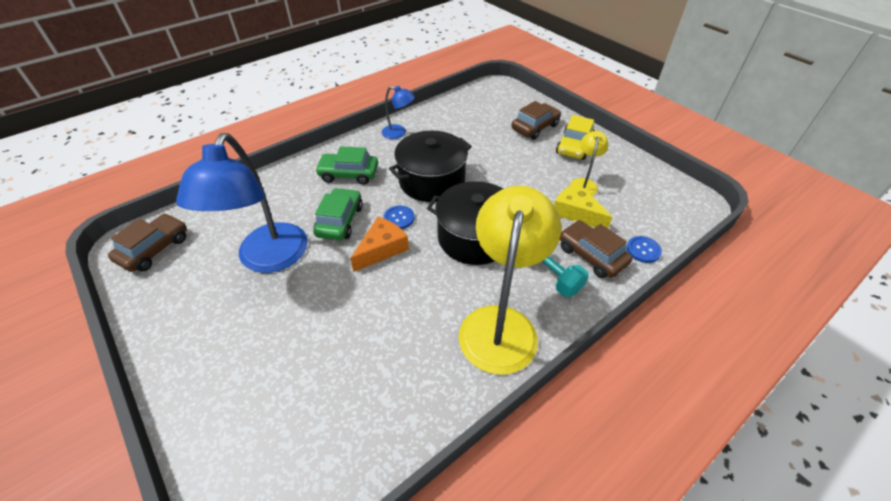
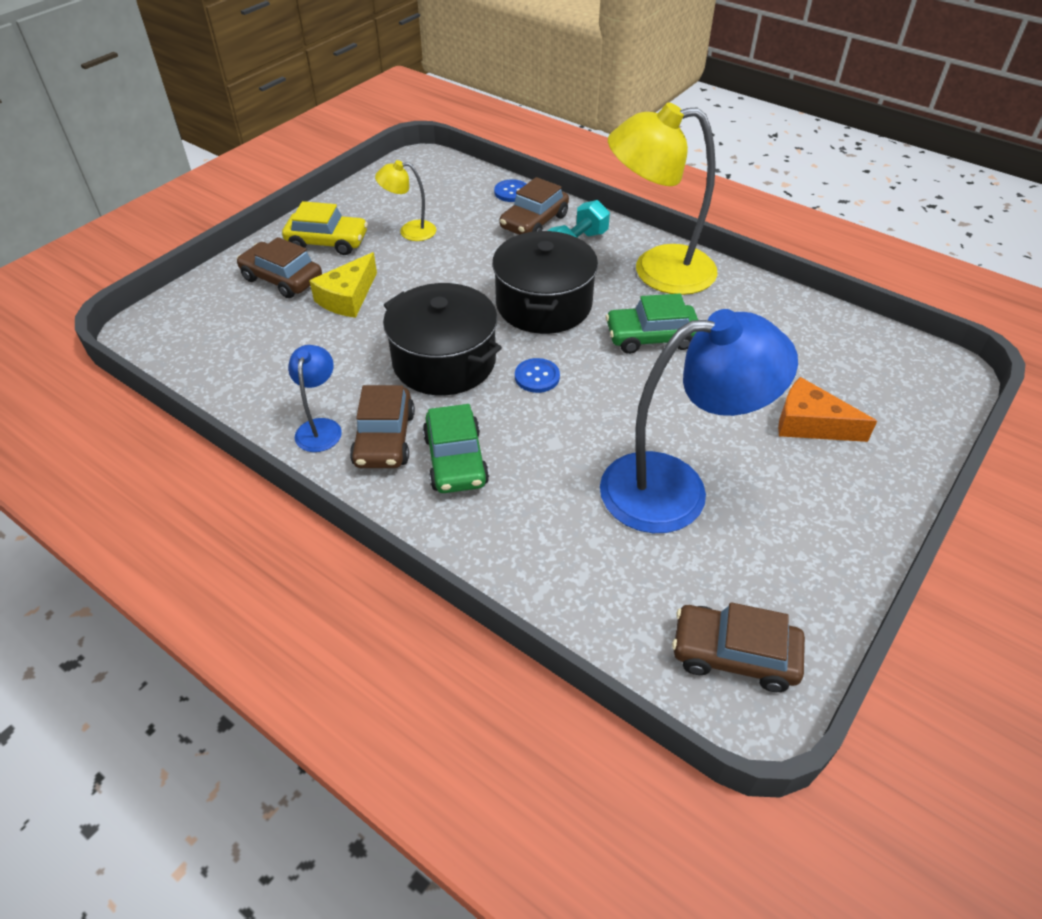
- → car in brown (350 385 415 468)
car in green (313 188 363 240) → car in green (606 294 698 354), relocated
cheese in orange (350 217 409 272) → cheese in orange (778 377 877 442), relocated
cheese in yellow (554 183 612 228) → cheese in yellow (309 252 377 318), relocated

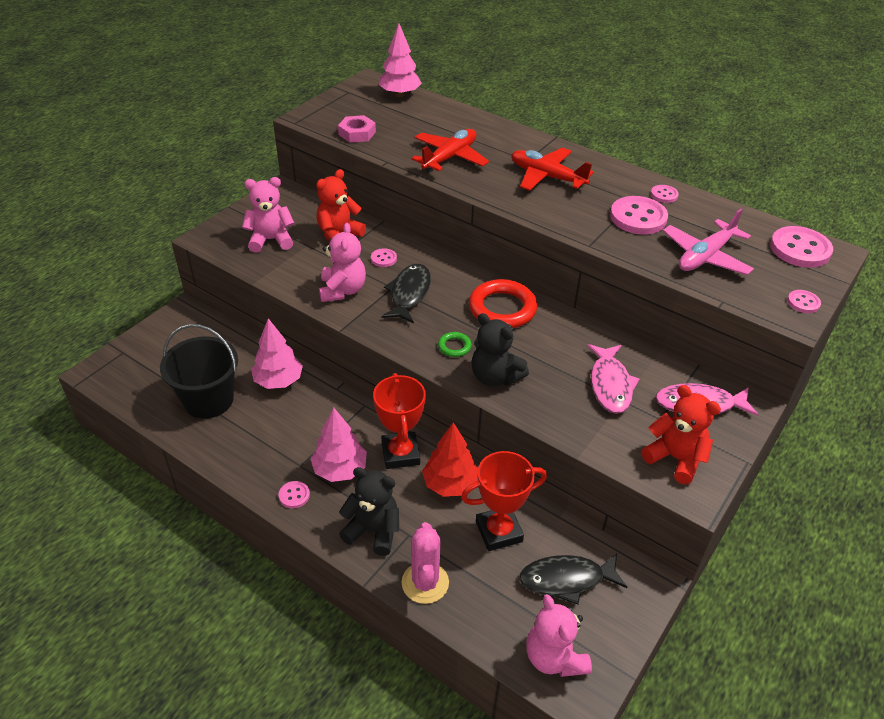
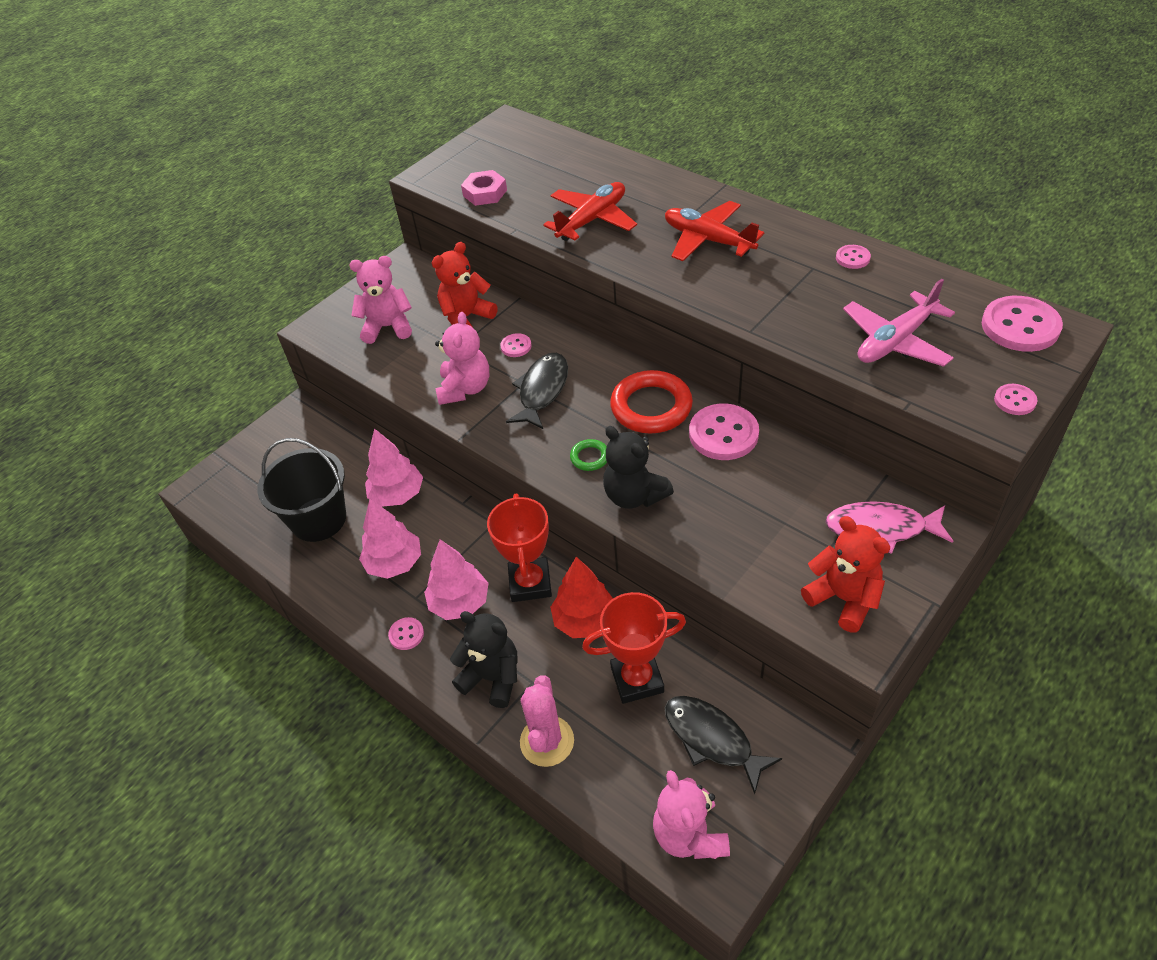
fish in pink (587 344 640 414) → -
tree in pink (378 24 422 97) → tree in pink (359 499 421 579), relocated
button in pink (610 196 668 234) → button in pink (689 404 759 460), relocated
fish in black (519 553 628 605) → fish in black (665 696 782 794), 45 degrees clockwise

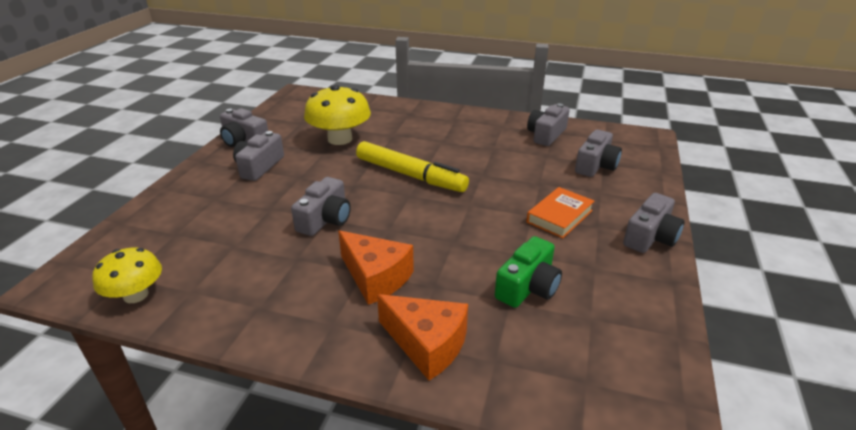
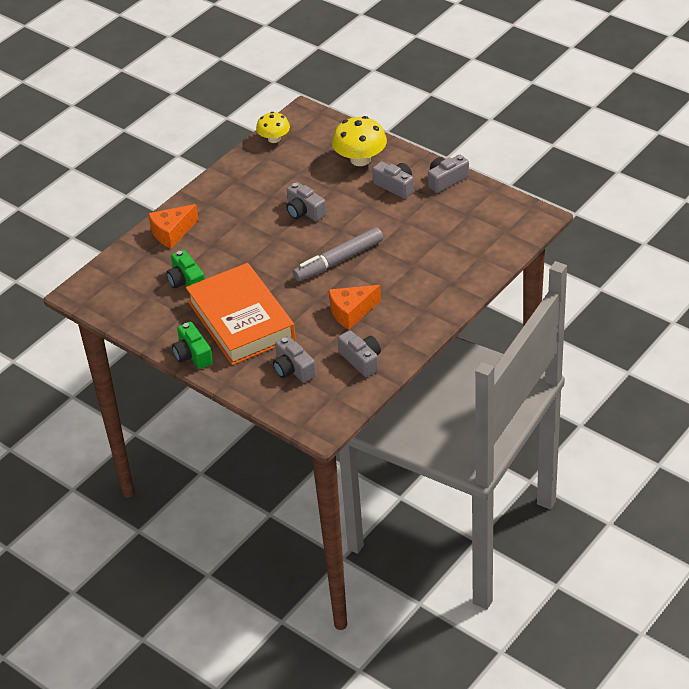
mushroom in yellow (304 85 371 145) → mushroom in yellow (332 116 387 166), relocated
cheese in orange (338 231 414 305) → cheese in orange (329 285 381 330), relocated
marker in yellow (356 141 469 192) → marker in grey (293 227 383 281)
camera in grey (623 193 684 253) → camera in green (172 322 213 369)
book in orange (526 187 594 238) → book in orange (186 263 296 365), x2.30

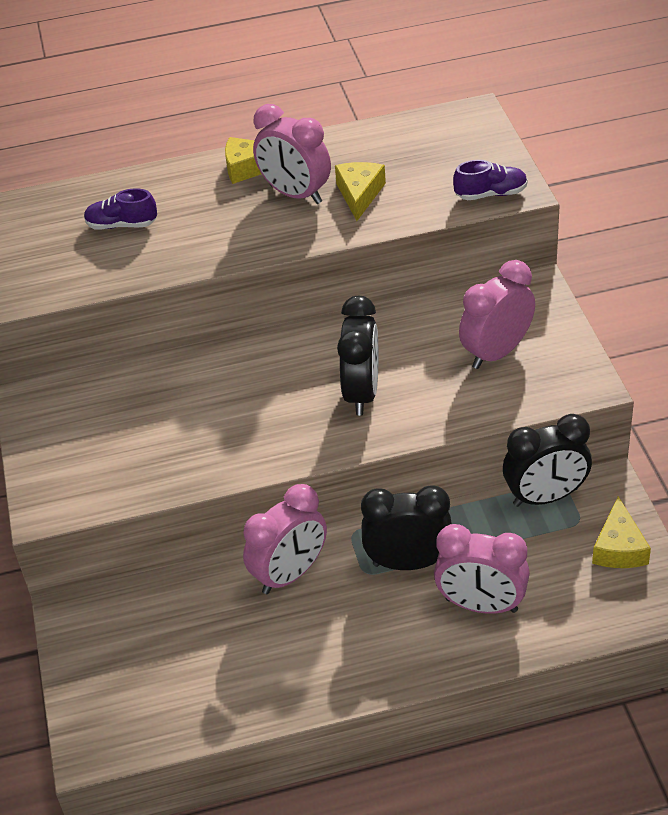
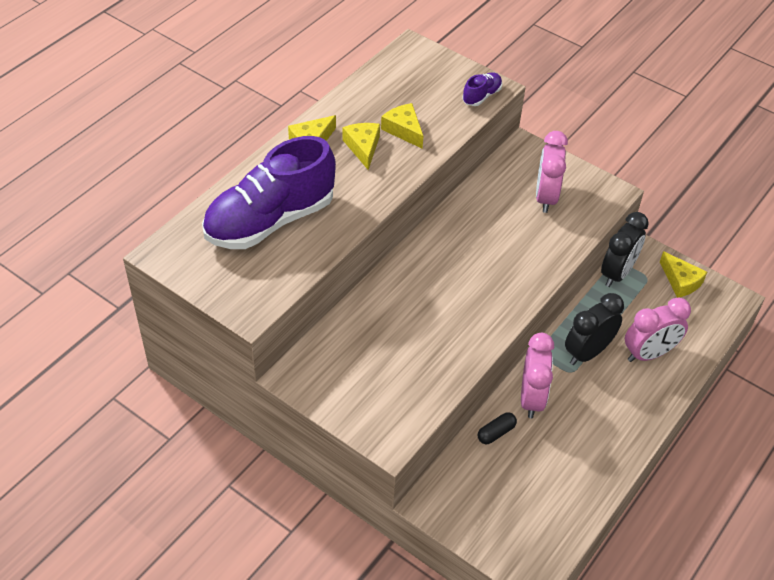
clock in black (337 296 379 416) → -
- → capsule in black (478 412 517 444)
clock in pink (253 104 331 204) → cheese in yellow (343 123 380 170)
shoe in purple (84 188 157 230) → shoe in purple (202 136 336 249), x2.45

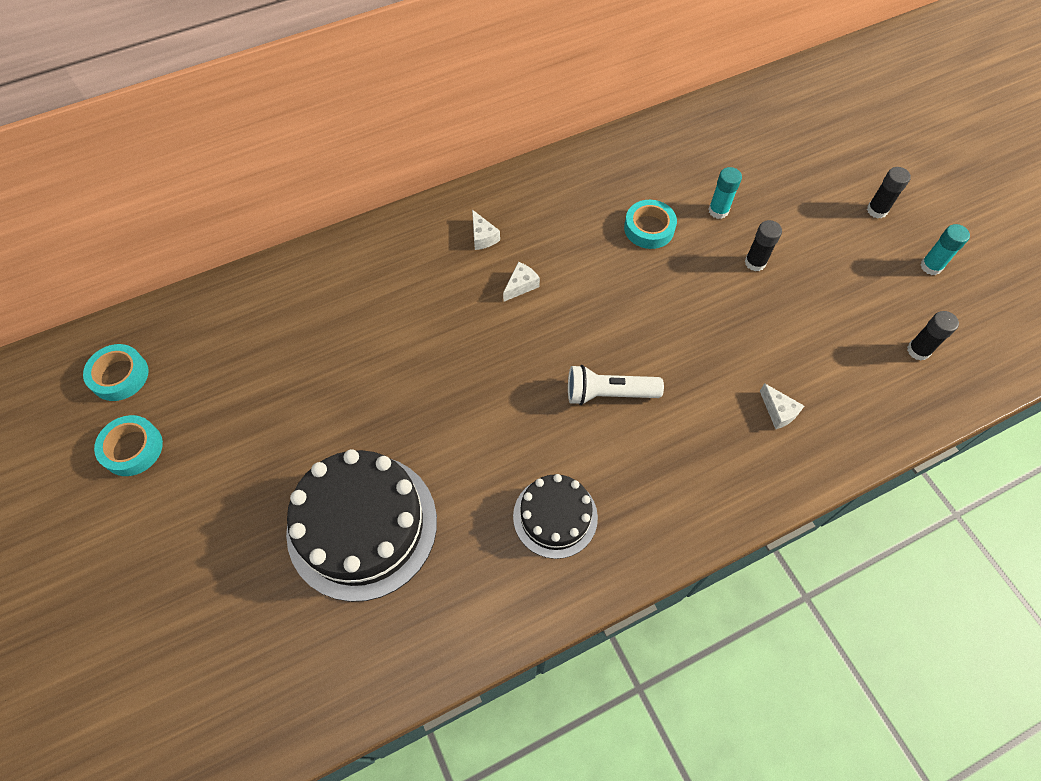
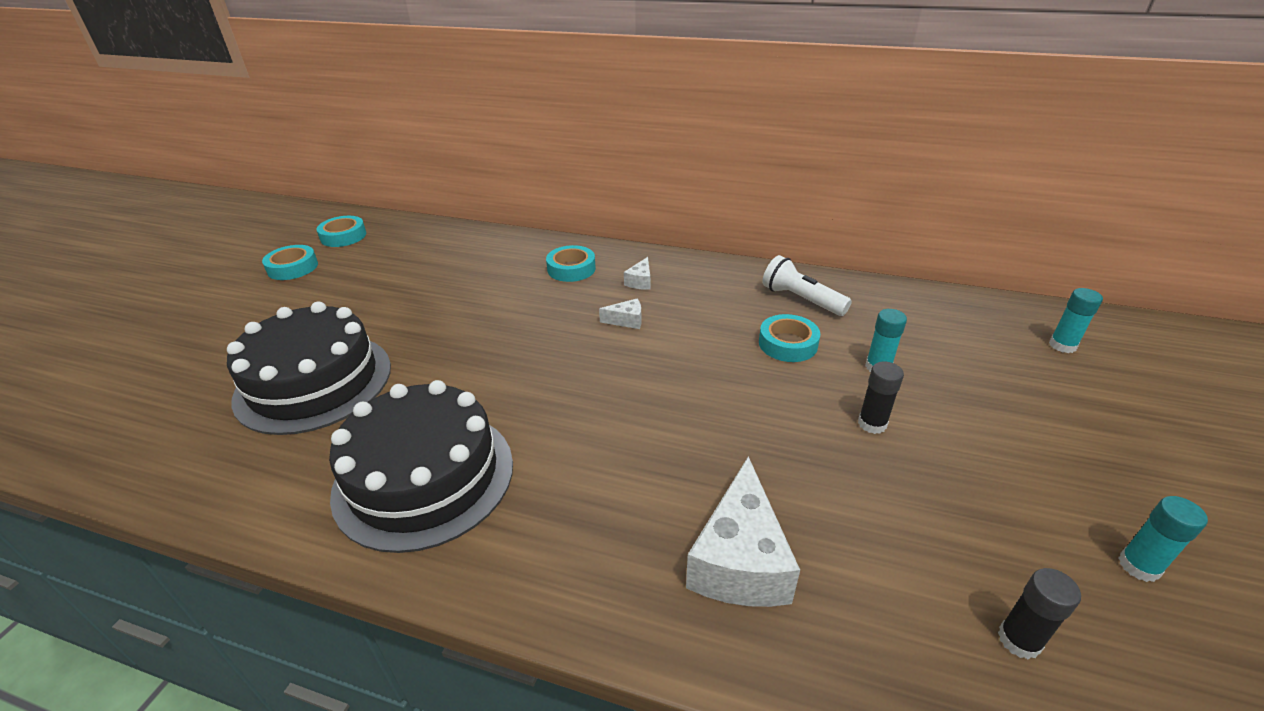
glue stick in black (867 167 911 218) → -
- → tape in turquoise (546 245 596 282)
- → glue stick in turquoise (1049 288 1103 353)
flashlight in white (568 365 664 405) → flashlight in white (763 255 852 316), relocated
cake in black (513 474 598 559) → cake in black (329 380 513 553), x1.76
cheese in white (760 383 804 429) → cheese in white (686 456 800 607), x2.19

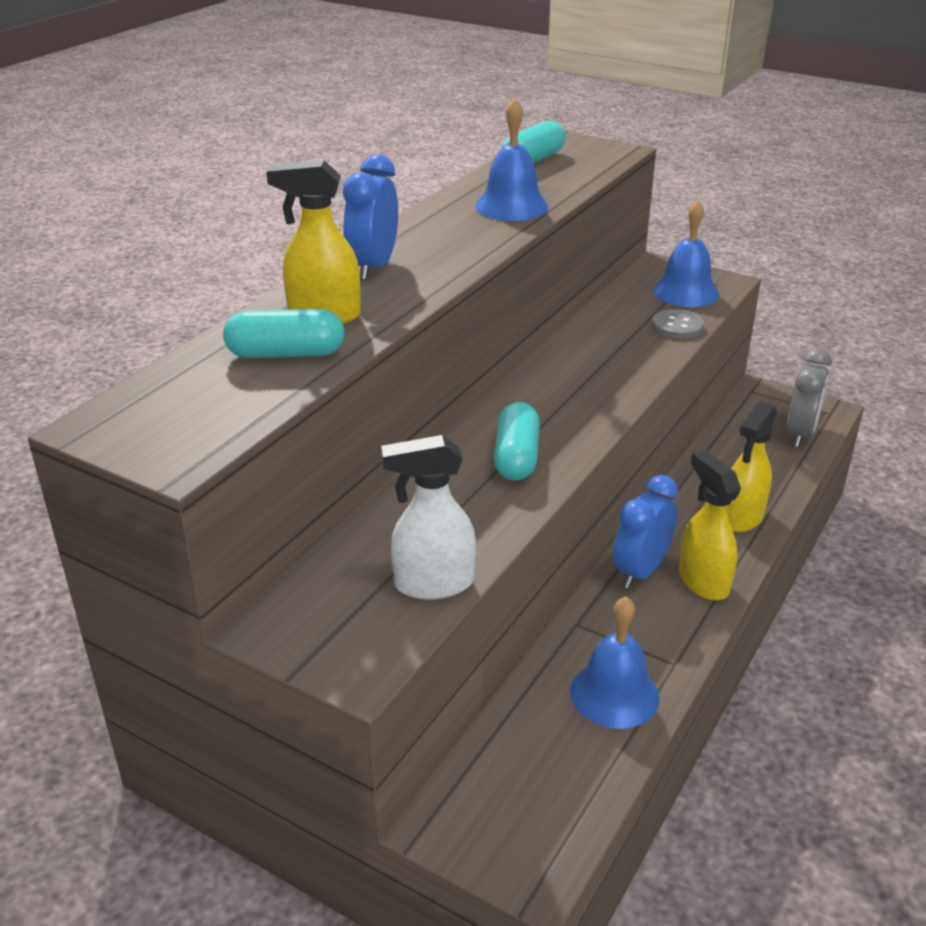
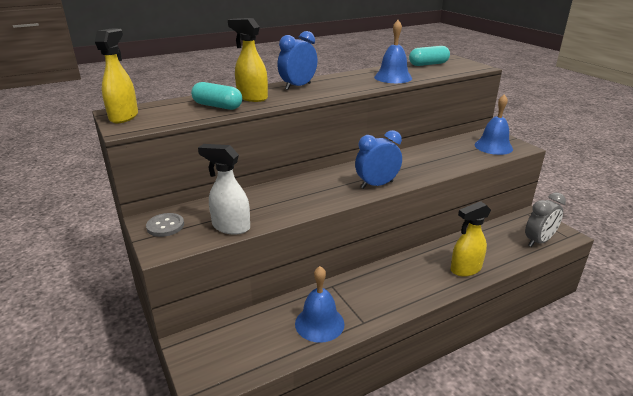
capsule in turquoise (494 402 540 481) → -
clock in blue (613 475 678 588) → clock in blue (355 130 402 189), relocated
button in grey (652 309 704 339) → button in grey (146 213 184 237), relocated
spray bottle in yellow (679 450 741 601) → spray bottle in yellow (95 29 138 123), relocated

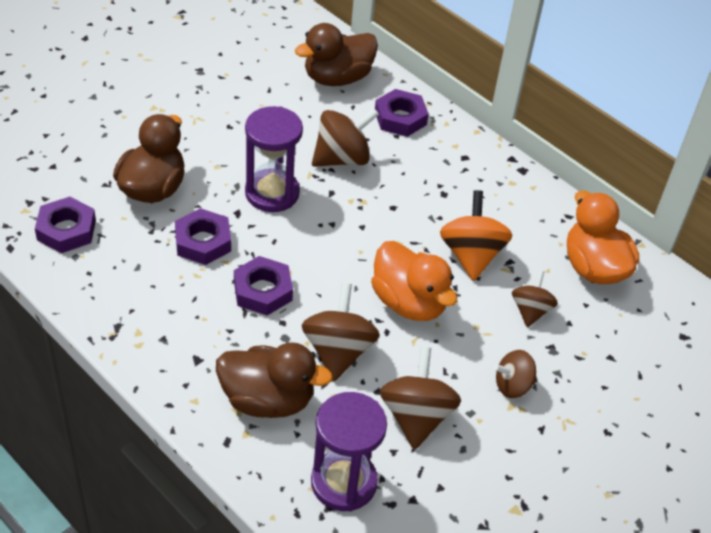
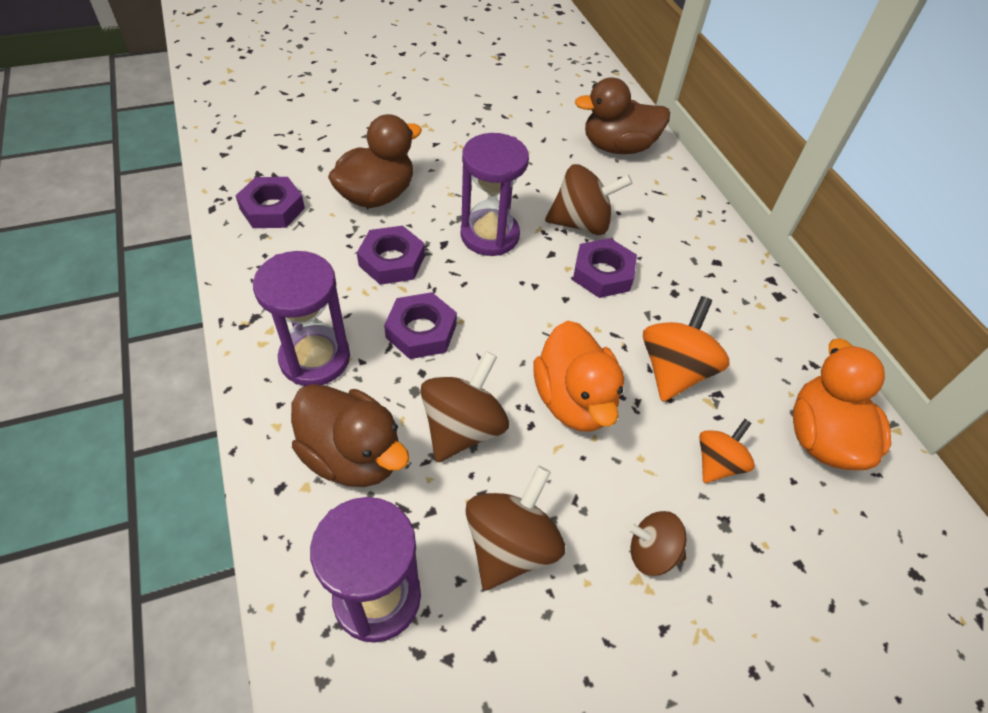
- → hourglass in purple (253 251 350 386)
nut in purple (375 89 429 137) → nut in purple (573 238 637 298), relocated
spinning top in brown (512 270 558 327) → spinning top in orange (699 419 755 483)

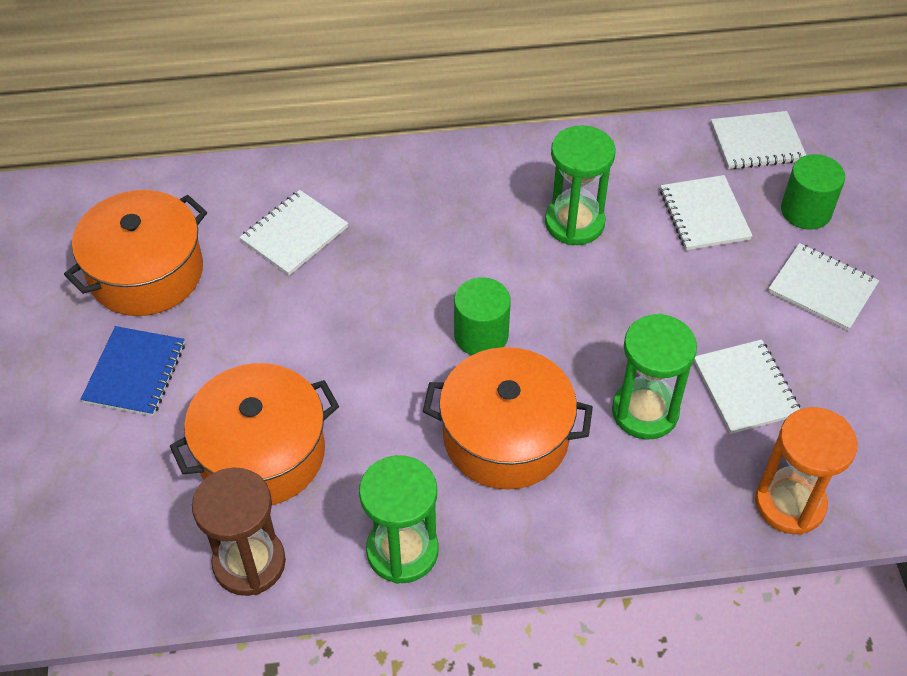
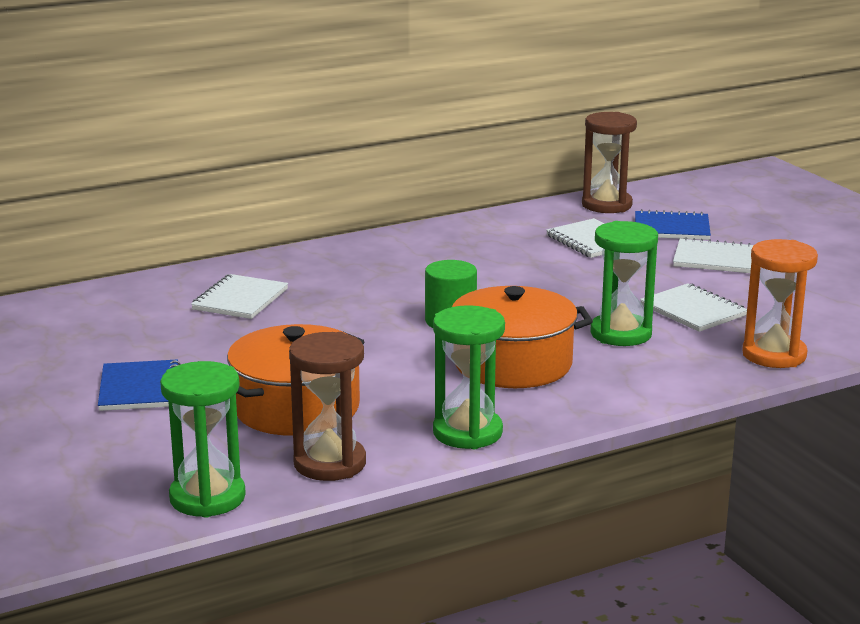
pot in orange (64 190 207 316) → -
hourglass in green (545 125 616 245) → hourglass in green (160 361 246 518), relocated
notebook in white (711 111 806 169) → hourglass in brown (582 112 637 213)
cylinder in green (781 154 845 230) → notebook in blue (635 209 711 240)

